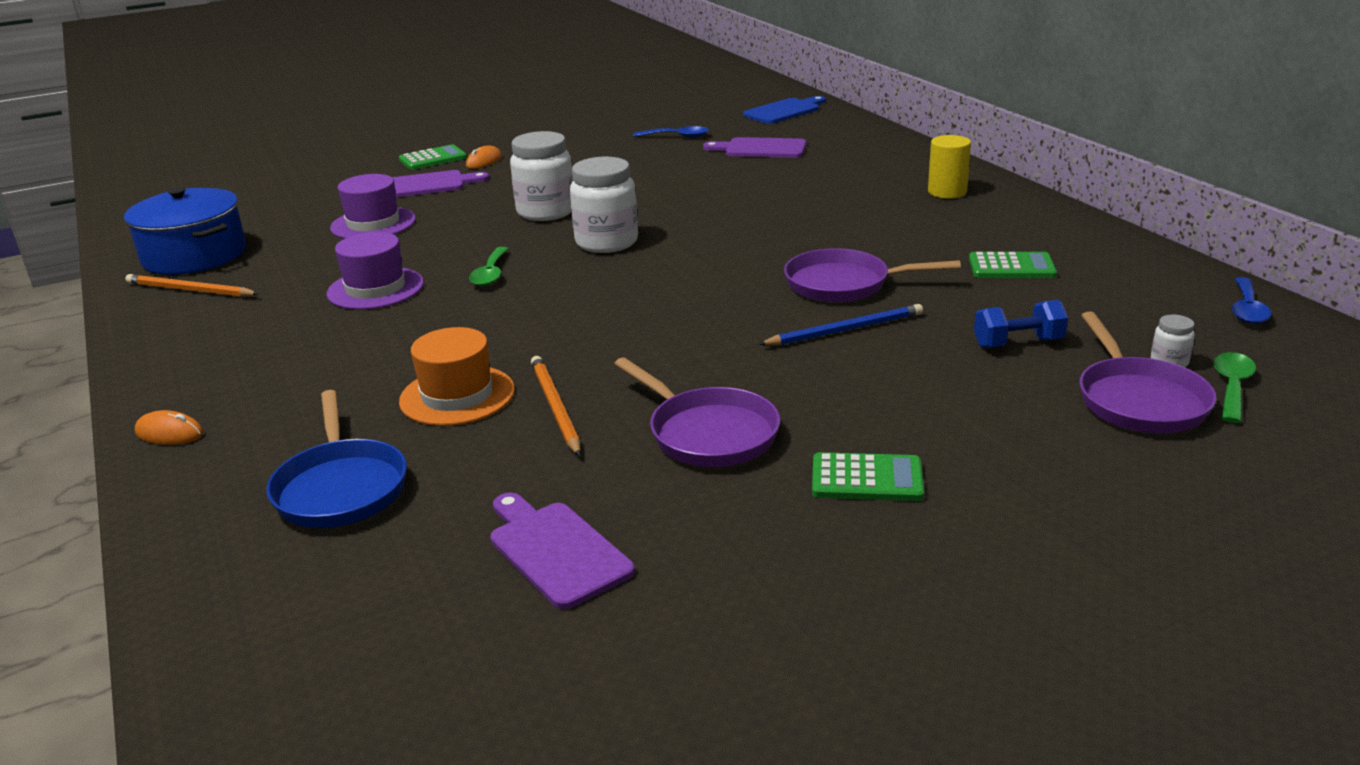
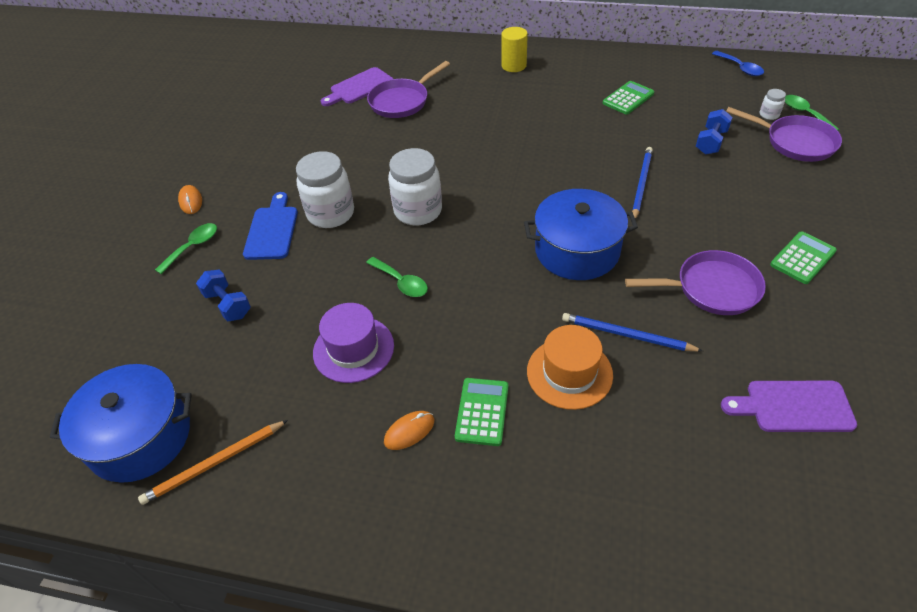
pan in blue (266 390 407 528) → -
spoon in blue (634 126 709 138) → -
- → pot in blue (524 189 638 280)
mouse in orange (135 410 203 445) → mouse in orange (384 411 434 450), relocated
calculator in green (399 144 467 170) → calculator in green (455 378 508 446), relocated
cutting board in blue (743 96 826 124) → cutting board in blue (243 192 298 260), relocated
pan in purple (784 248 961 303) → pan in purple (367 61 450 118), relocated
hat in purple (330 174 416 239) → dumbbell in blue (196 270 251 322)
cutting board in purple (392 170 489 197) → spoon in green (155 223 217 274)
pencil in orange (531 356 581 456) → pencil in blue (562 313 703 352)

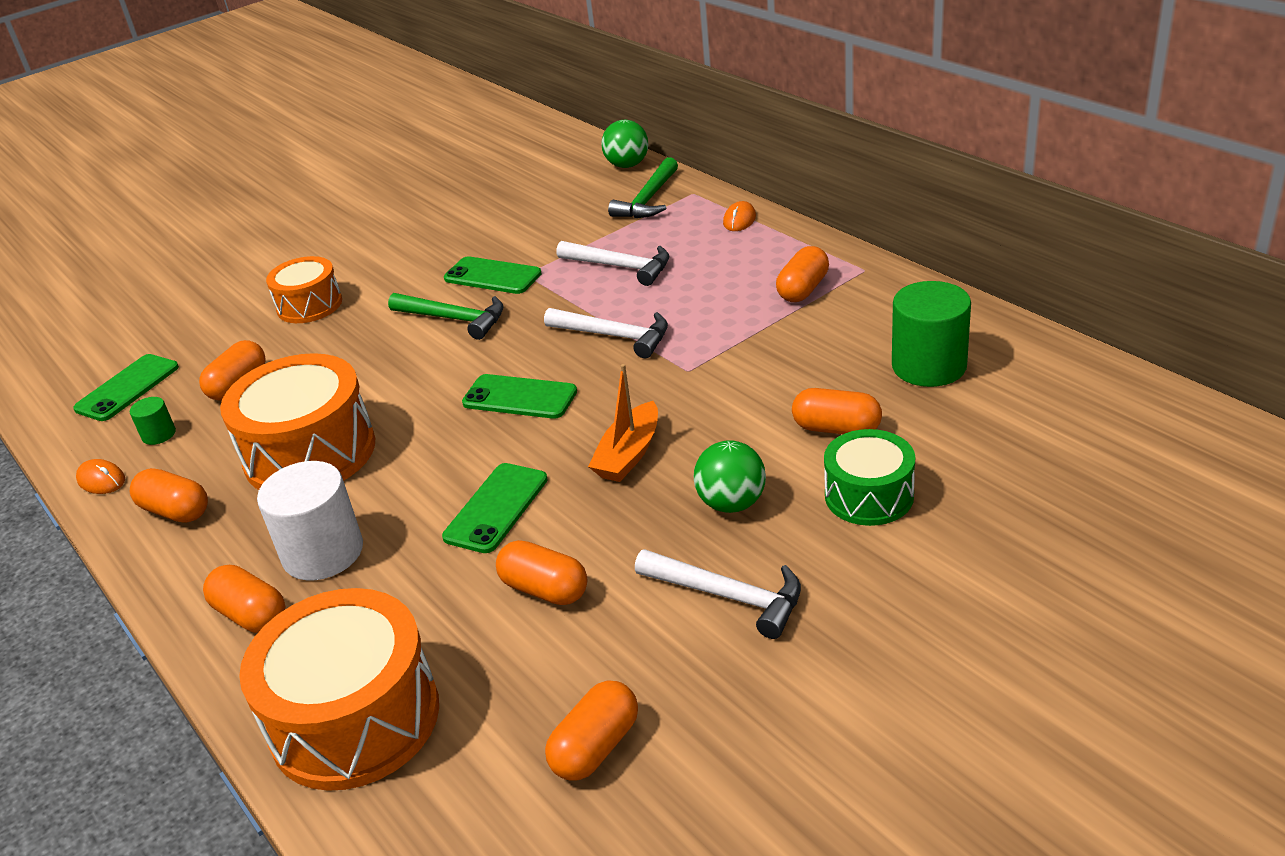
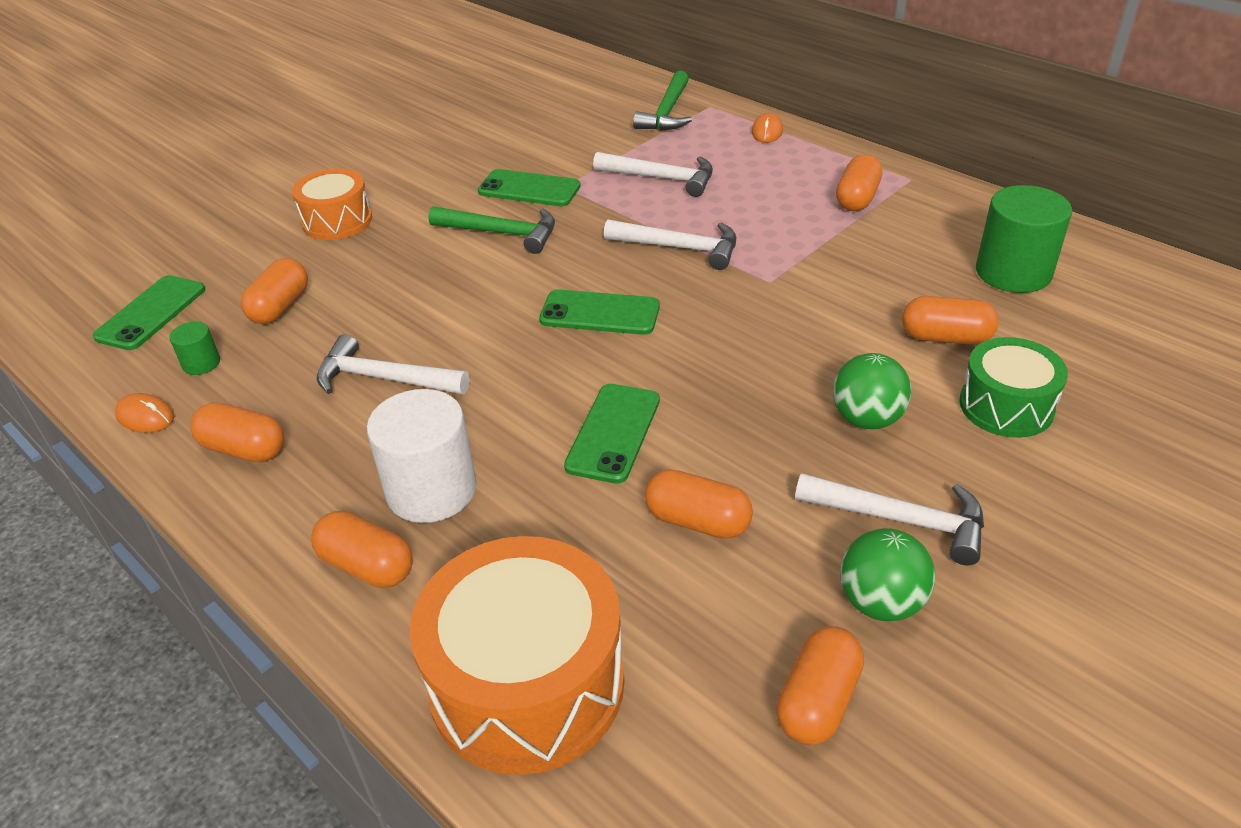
boat in orange (588 364 658 482) → -
ball in green (601 120 648 168) → ball in green (840 528 935 621), relocated
drum in orange (220 353 375 490) → hammer in white (316 334 469 394)

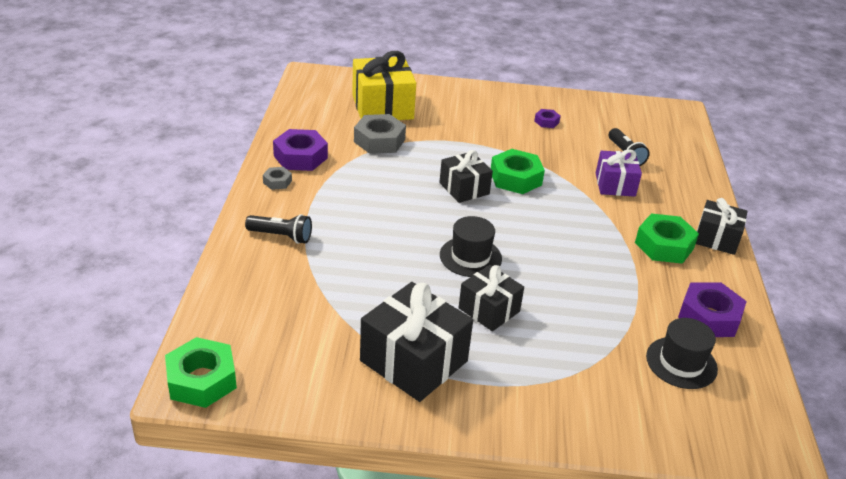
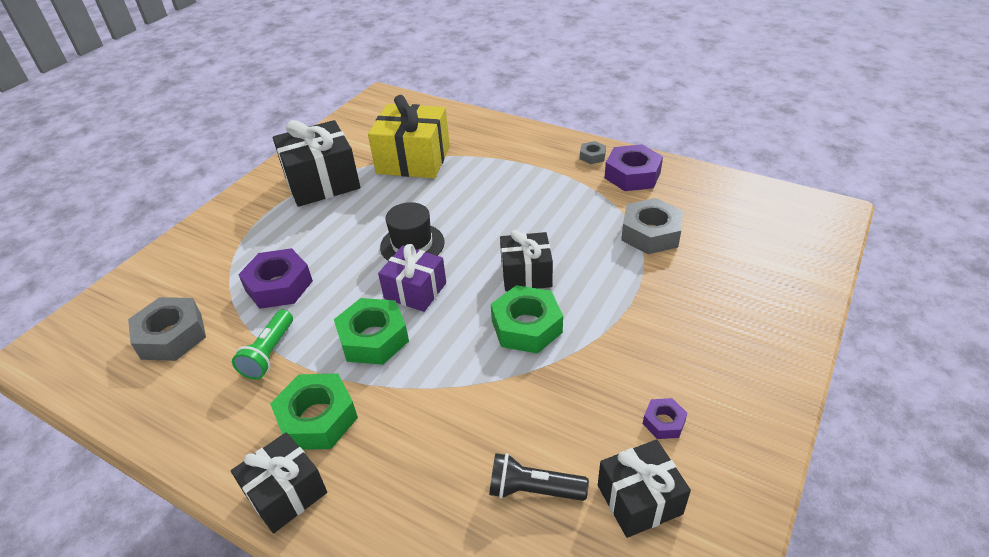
flashlight in black (245 214 312 244) → -
- → flashlight in green (232 310 293 380)
nut in green (165 337 237 408) → nut in green (334 298 409 365), relocated
gift in yellow (352 51 416 120) → gift in yellow (368 95 450 178), relocated
gift in black (459 265 524 331) → gift in black (598 439 691 538), relocated
gift in purple (596 149 642 197) → gift in purple (378 244 446 312), relocated
nut in purple (678 282 747 337) → nut in purple (238 248 313 309), relocated
hat in black (646 318 718 389) → nut in grey (128 297 206 361)

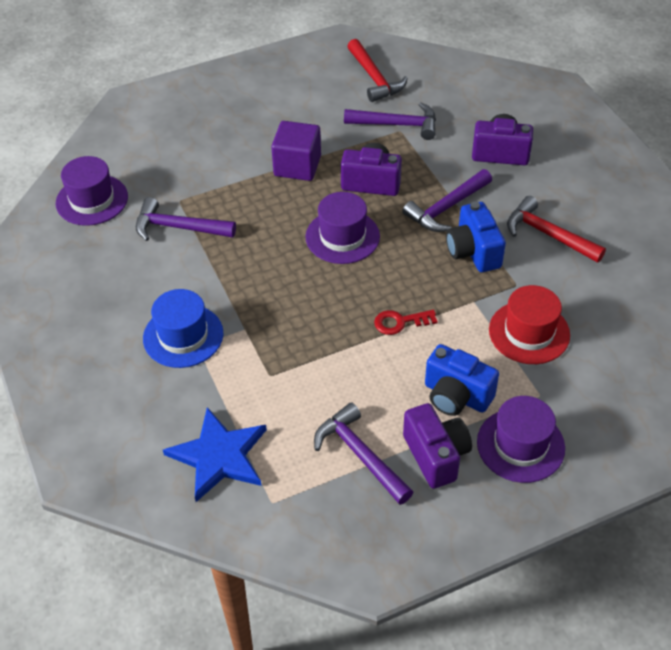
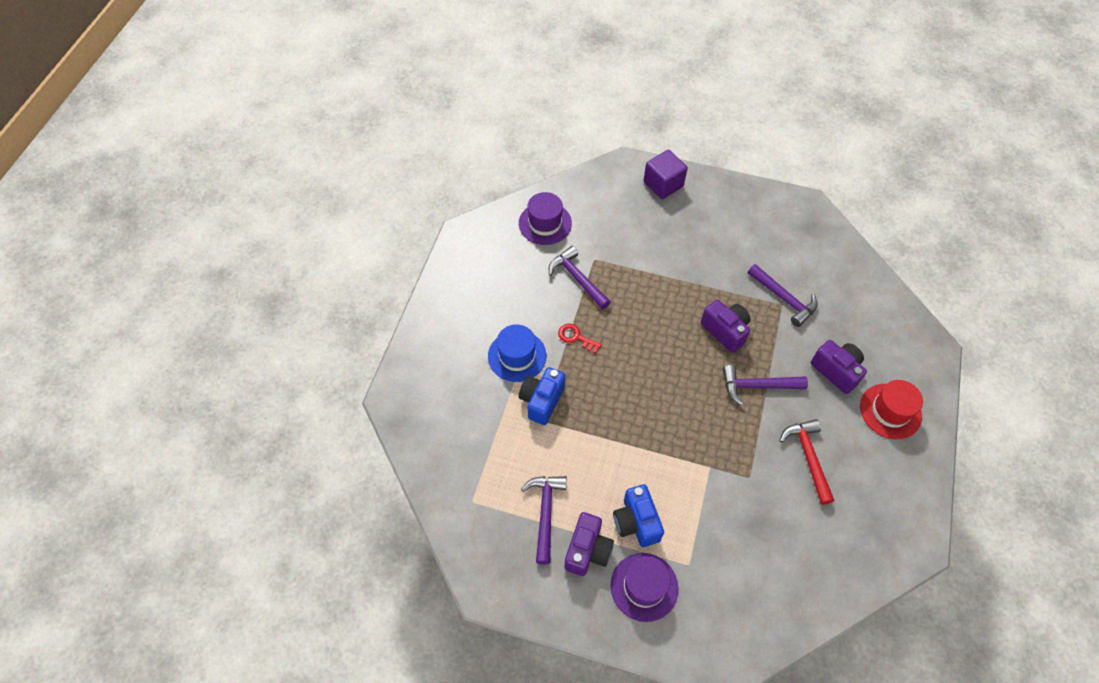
star in blue (163 407 267 502) → -
hat in purple (305 192 380 264) → -
hammer in red (347 39 408 102) → -
cube in purple (271 121 321 181) → cube in purple (643 150 688 199), relocated
key in red (374 310 438 335) → key in red (558 324 602 354), relocated
camera in blue (446 202 506 272) → camera in blue (519 367 565 425), relocated
hat in red (489 285 570 364) → hat in red (860 380 923 439), relocated

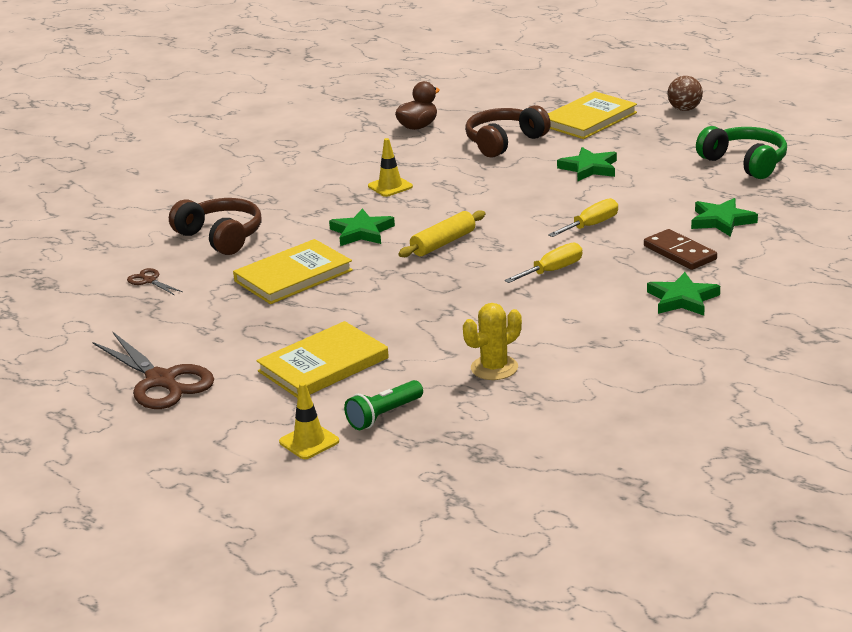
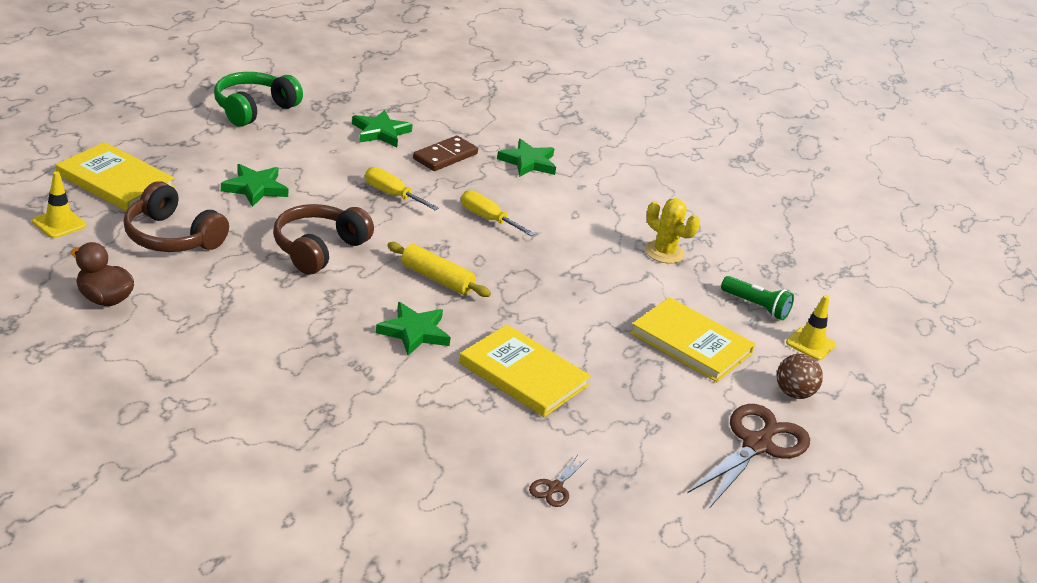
headphones in brown (169 198 262 255) → headphones in brown (273 204 374 274), relocated
traffic cone in yellow (368 138 413 197) → traffic cone in yellow (32 171 86 238), relocated
ball in brown (667 76 703 111) → ball in brown (777 354 823 399), relocated

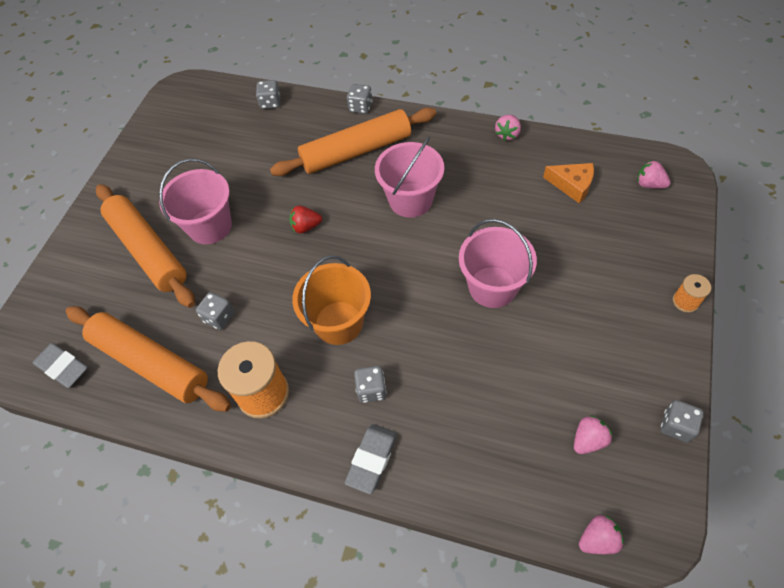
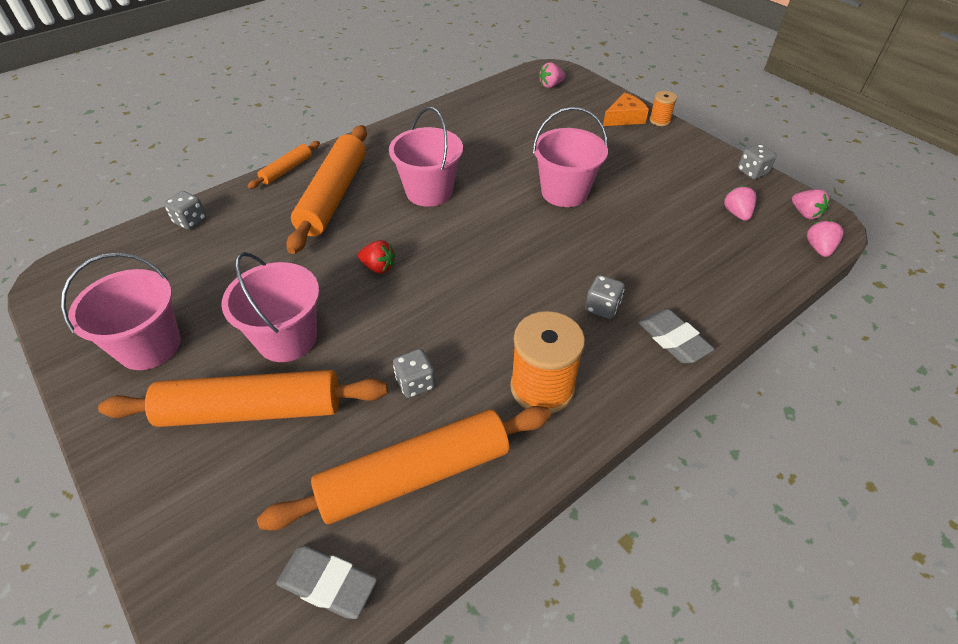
bucket in orange (292 255 371 345) → -
- → bucket in pink (61 253 181 370)
strawberry in pink (495 114 521 141) → strawberry in pink (792 189 831 220), relocated
cheese in orange (543 163 594 203) → cheese in orange (603 93 649 126), relocated
dice in grey (347 84 373 114) → rolling pin in orange (248 141 320 189)
eraser in grey (33 343 88 388) → eraser in grey (276 546 377 619), 45 degrees clockwise
strawberry in red (289 206 322 234) → strawberry in red (358 240 396 273), 90 degrees counterclockwise

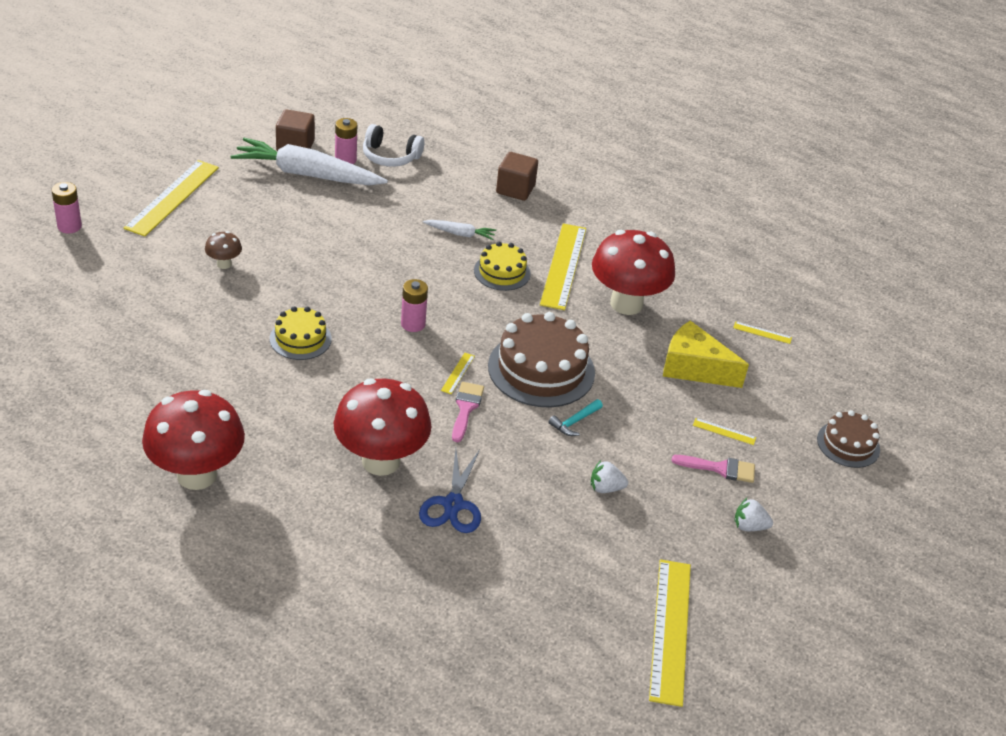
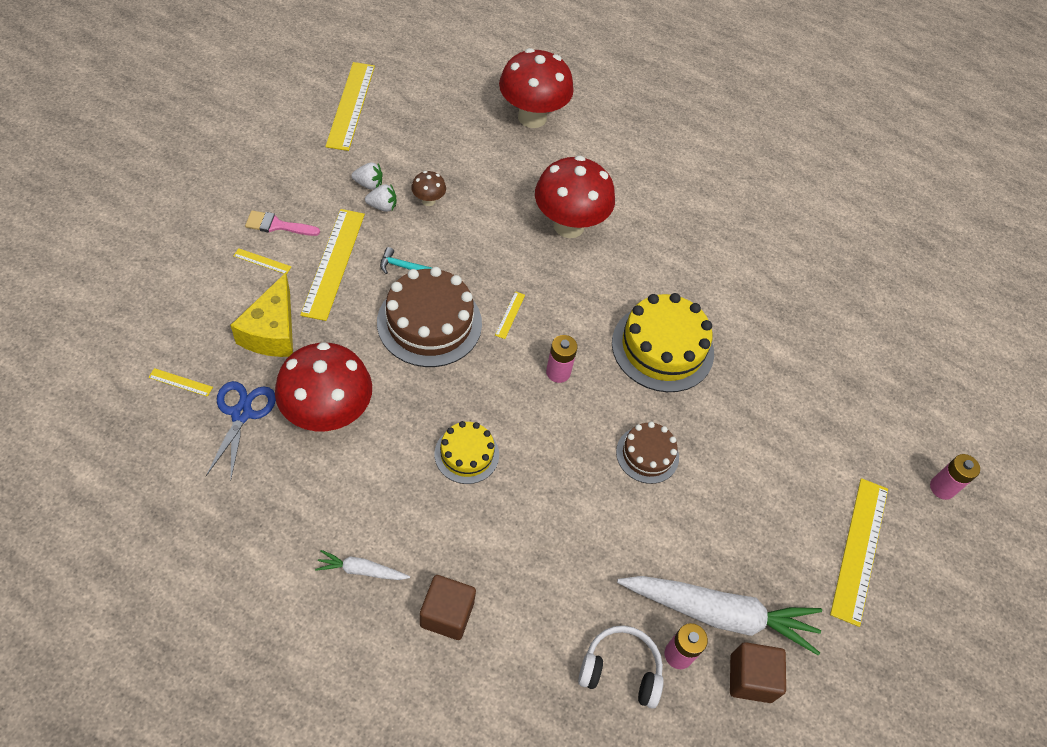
brush in pink (452 382 484 442) → -
mushroom in red (142 390 245 490) → mushroom in red (499 48 574 128), relocated
mushroom in brown (205 231 242 269) → mushroom in brown (411 171 446 206), relocated
scissors in blue (419 449 481 533) → scissors in blue (205 381 276 478), relocated
carrot in white (423 220 496 240) → carrot in white (315 550 410 580), relocated
ruler in yellow (540 223 586 310) → ruler in yellow (300 209 365 321), relocated
strawberry in white (734 498 773 531) → strawberry in white (352 163 383 189), relocated
cake in brown (817 410 880 468) → cake in brown (616 422 679 484), relocated
hammer in turquoise (548 399 603 436) → hammer in turquoise (380 247 432 274), 120 degrees counterclockwise
cheese in yellow (663 321 749 388) → cheese in yellow (230 273 293 357), 75 degrees clockwise
cake in yellow (270 307 332 360) → cake in yellow (612 293 714 392), x1.75

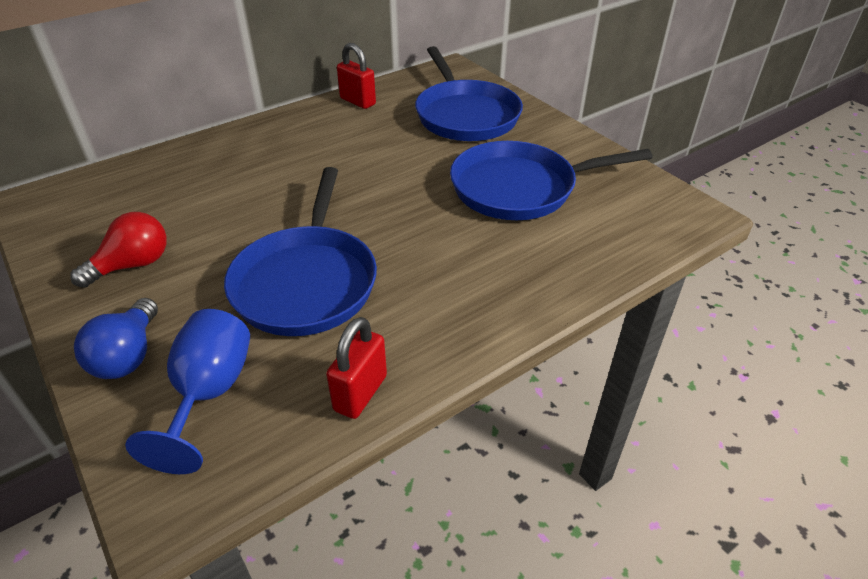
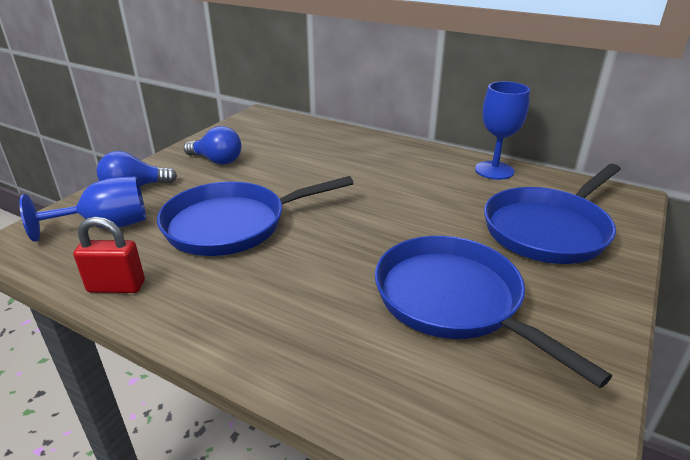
padlock in red (337 43 376 109) → goblet in blue (475 81 530 180)
light bulb in red (70 212 167 288) → light bulb in blue (184 126 241 165)

